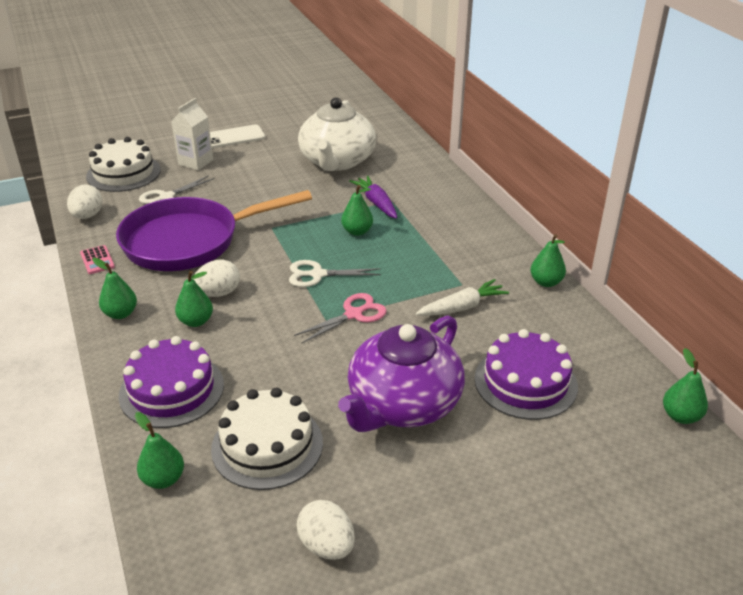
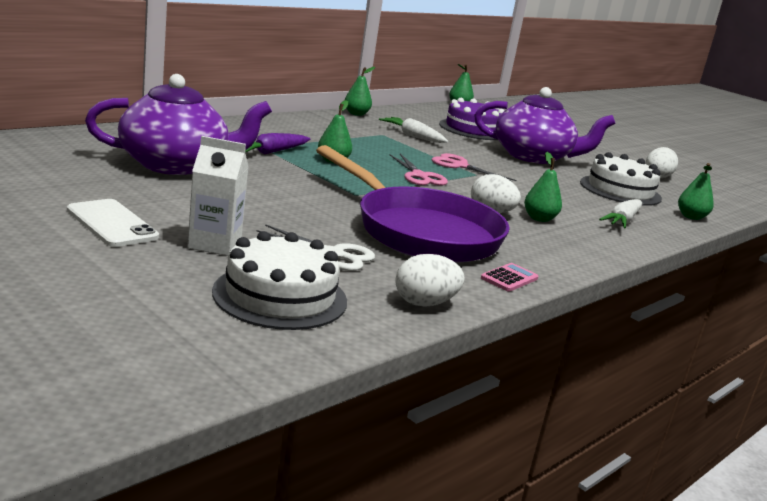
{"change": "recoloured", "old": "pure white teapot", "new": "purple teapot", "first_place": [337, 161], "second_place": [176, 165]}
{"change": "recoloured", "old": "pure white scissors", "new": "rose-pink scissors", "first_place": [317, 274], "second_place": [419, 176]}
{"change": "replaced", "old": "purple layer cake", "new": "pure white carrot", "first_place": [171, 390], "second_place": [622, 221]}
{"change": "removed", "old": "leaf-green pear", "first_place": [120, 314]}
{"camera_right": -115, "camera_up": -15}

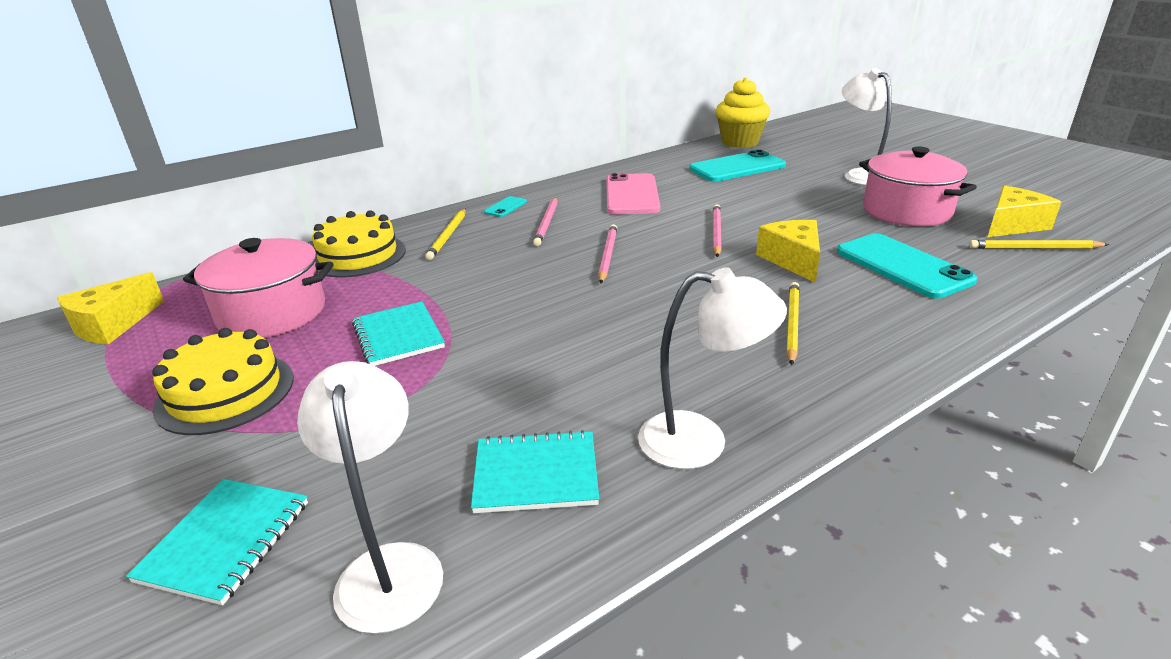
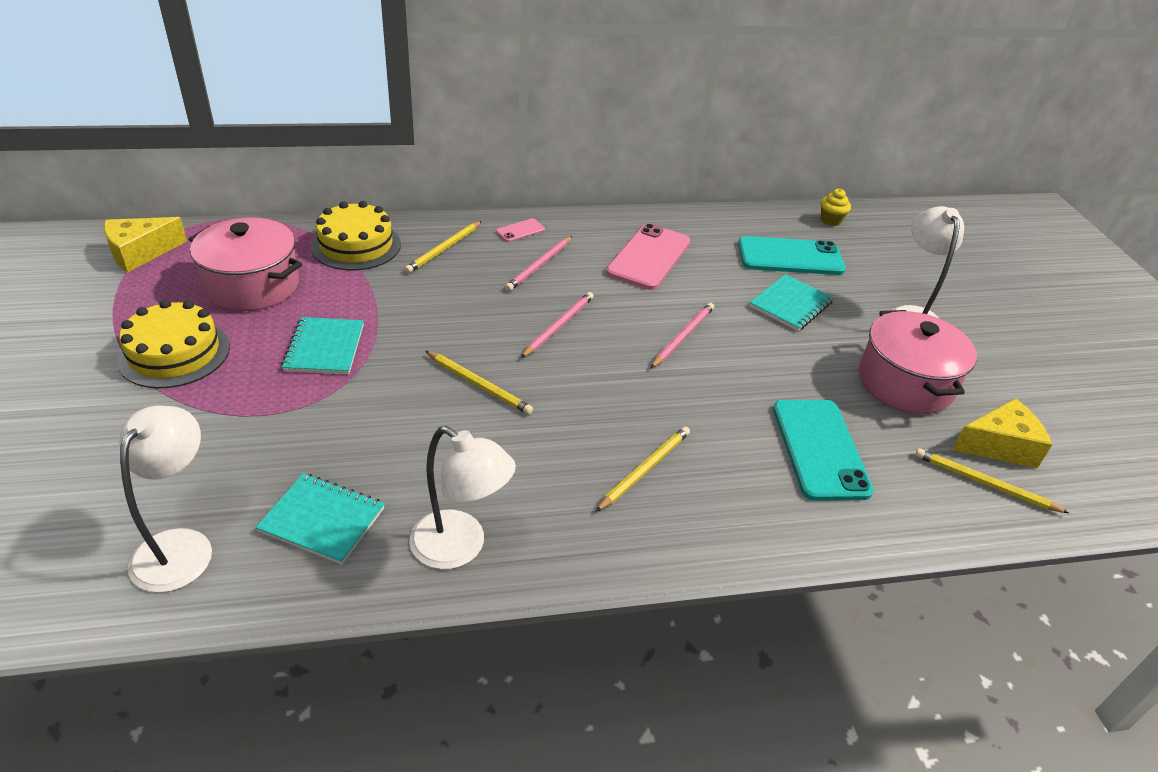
{"change": "added", "new": "yellow pencil", "second_place": [479, 384]}
{"change": "recoloured", "old": "aqua smartphone", "new": "rose-pink smartphone", "first_place": [505, 207], "second_place": [520, 231]}
{"change": "moved", "old": "aqua exercise book", "first_place": [225, 541], "second_place": [791, 305]}
{"change": "resized", "old": "yellow fairy cake", "first_place": [740, 142], "second_place": [830, 220], "factor": 0.49}
{"change": "removed", "old": "yellow piece of cheese", "first_place": [793, 260]}
{"camera_right": 20, "camera_up": 10}

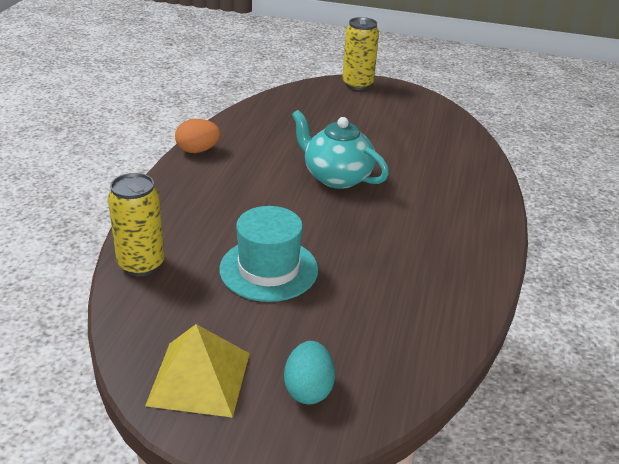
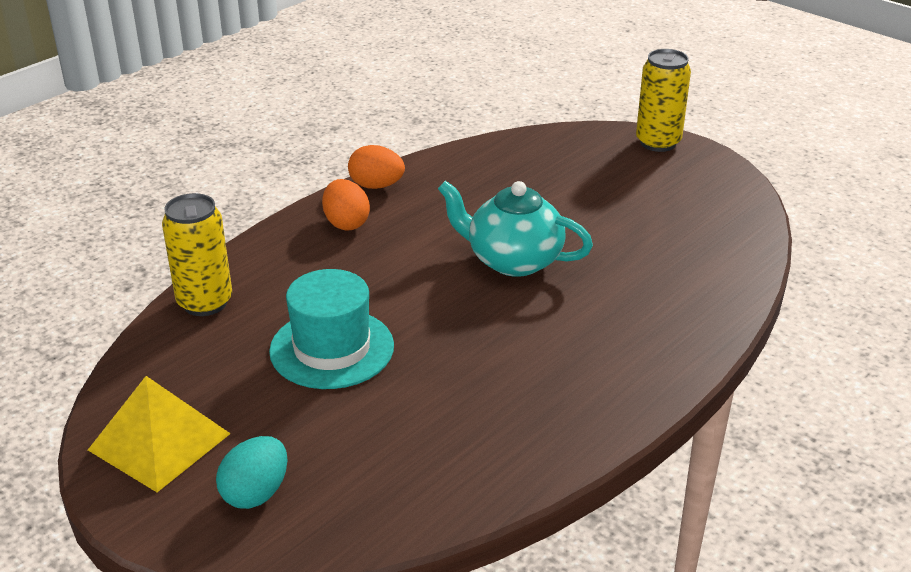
{"change": "added", "new": "bright orange toy egg", "second_place": [346, 223]}
{"change": "turned", "old": "aqua teapot", "first_place": [336, 177], "second_place": [513, 260], "degrees": -45}
{"camera_right": 30, "camera_up": 0}

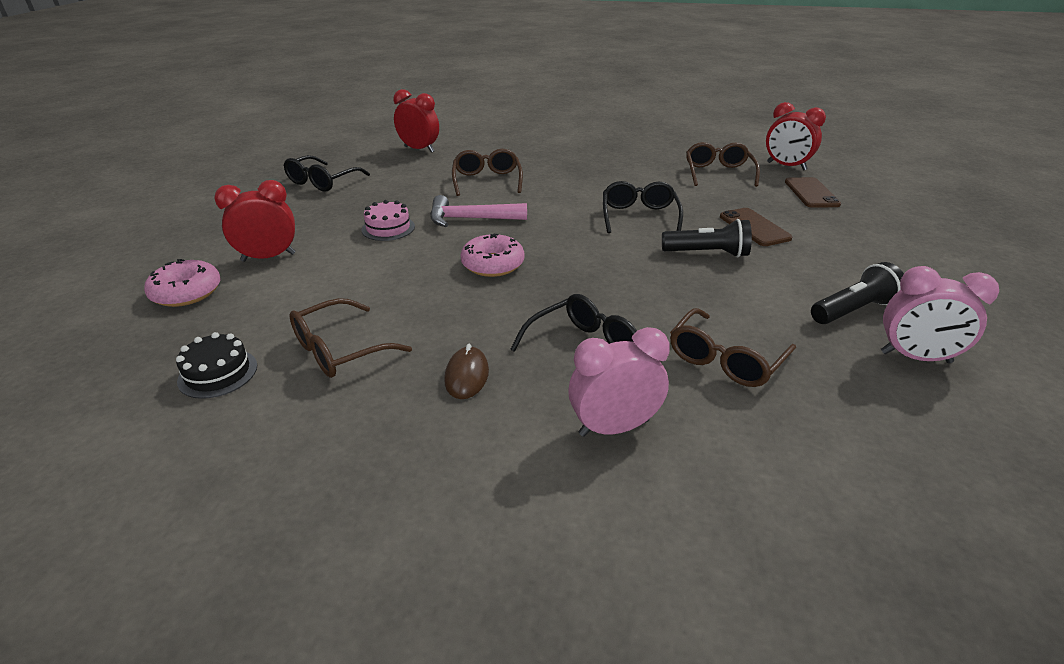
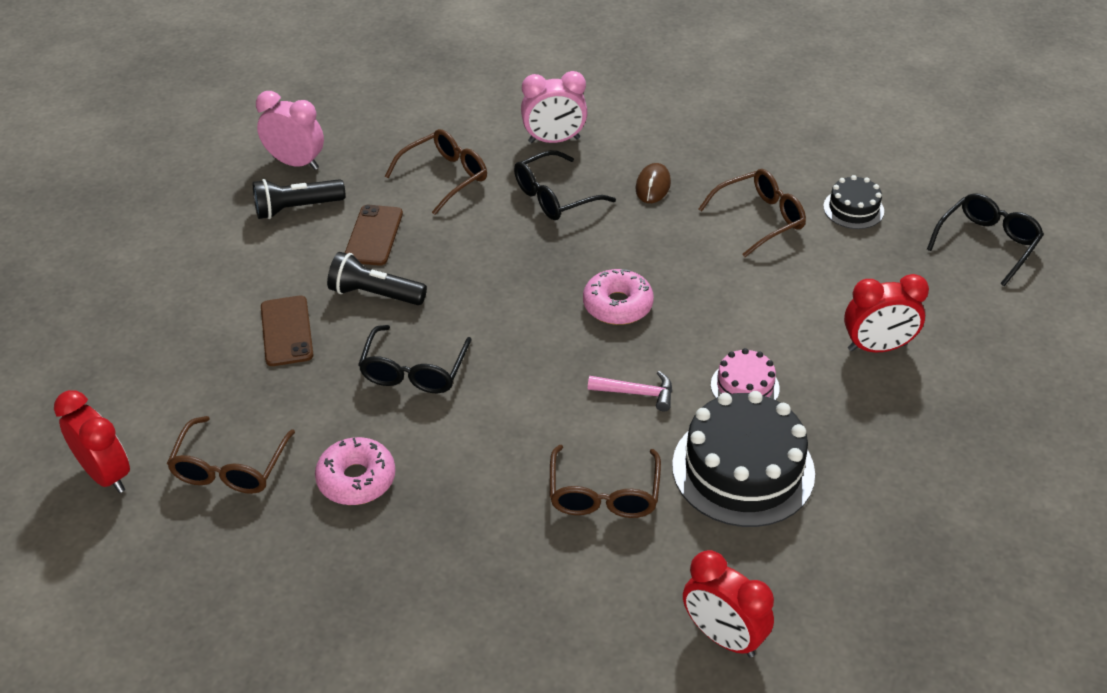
{"change": "moved", "old": "rose-pink glazed donut", "first_place": [186, 292], "second_place": [356, 479]}
{"change": "moved", "old": "dark brown smartphone", "first_place": [811, 193], "second_place": [374, 235]}
{"change": "resized", "old": "rose-pink hammer", "first_place": [470, 219], "second_place": [637, 393], "factor": 0.65}
{"change": "added", "new": "jet-black layer cake", "second_place": [743, 469]}
{"change": "moved", "old": "jet-black glasses", "first_place": [322, 182], "second_place": [987, 243]}
{"camera_right": -170, "camera_up": 10}

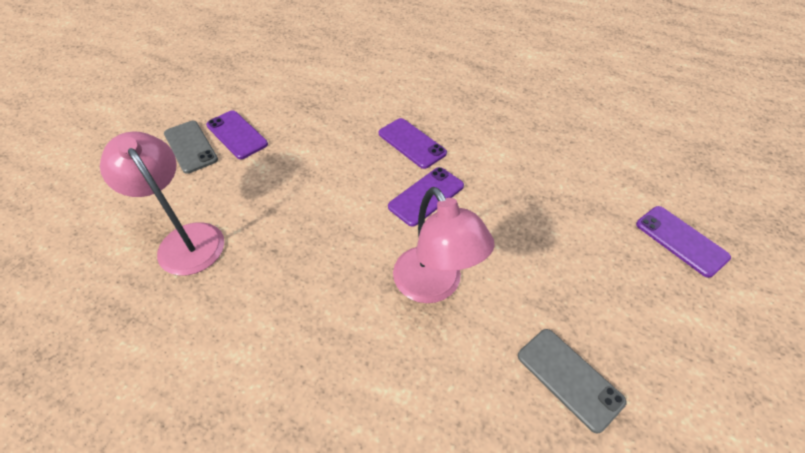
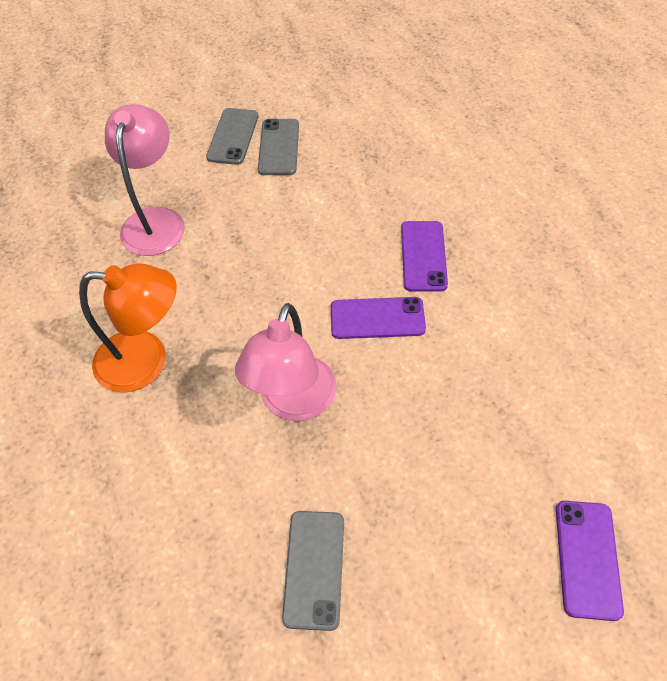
{"change": "added", "new": "bright orange lamp", "second_place": [146, 361]}
{"change": "recoloured", "old": "purple smartphone", "new": "ash-grey smartphone", "first_place": [237, 135], "second_place": [279, 147]}
{"camera_right": 45, "camera_up": 5}

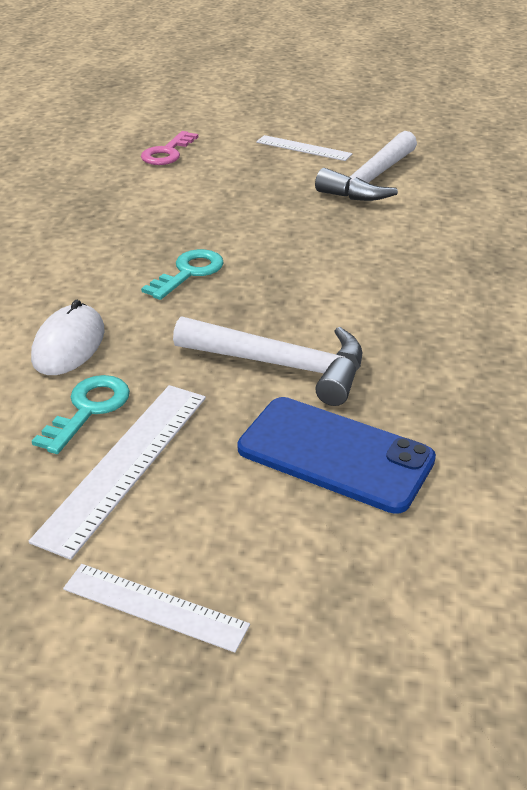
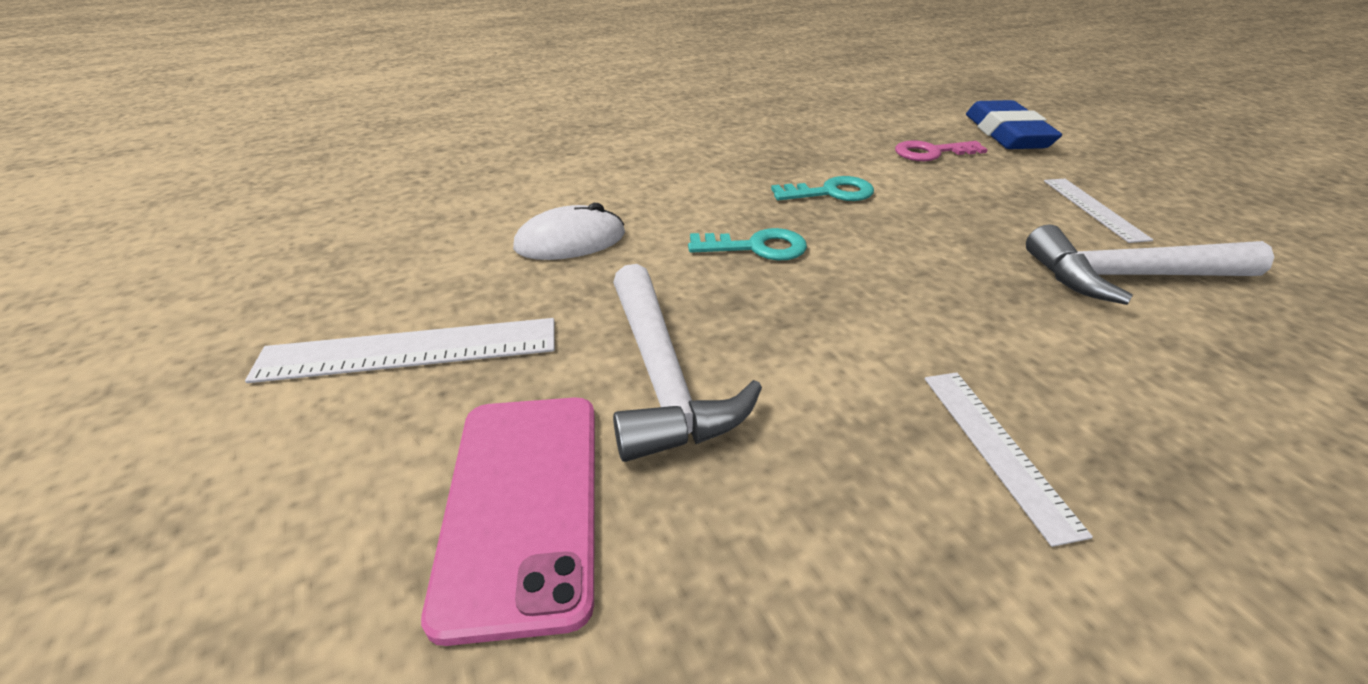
{"change": "recoloured", "old": "royal blue smartphone", "new": "rose-pink smartphone", "first_place": [335, 454], "second_place": [522, 504]}
{"change": "moved", "old": "aqua door key", "first_place": [88, 409], "second_place": [831, 193]}
{"change": "moved", "old": "pure white measuring stick", "first_place": [155, 606], "second_place": [997, 448]}
{"change": "added", "new": "royal blue gum eraser", "second_place": [1007, 134]}
{"camera_right": 55, "camera_up": 0}

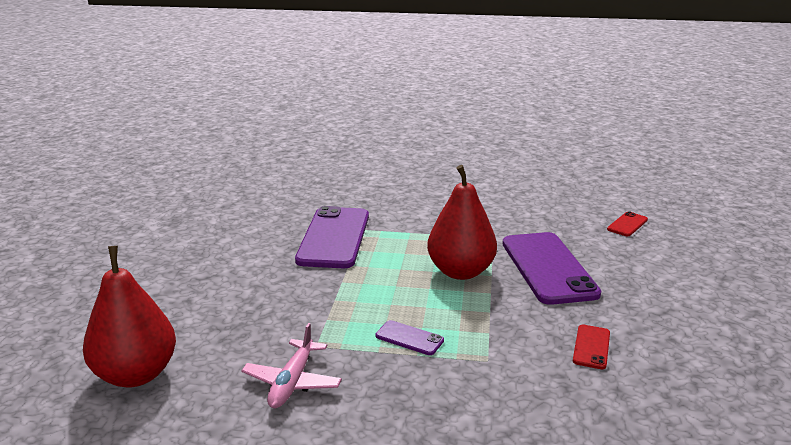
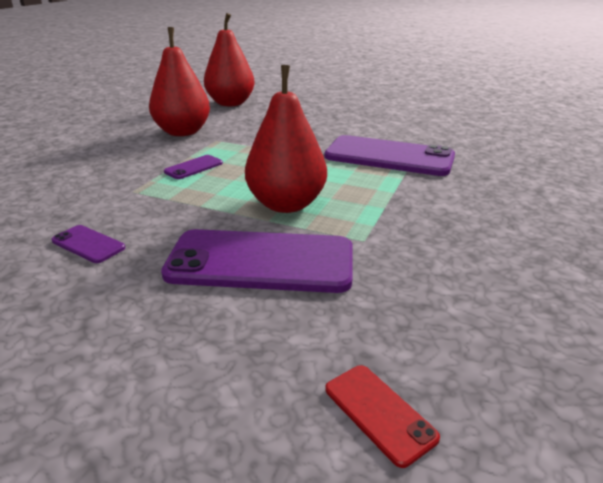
{"change": "recoloured", "old": "crimson smartphone", "new": "purple smartphone", "first_place": [591, 347], "second_place": [88, 244]}
{"change": "replaced", "old": "rose-pink plane", "new": "crimson pear", "first_place": [292, 382], "second_place": [183, 132]}
{"camera_right": 105, "camera_up": 5}

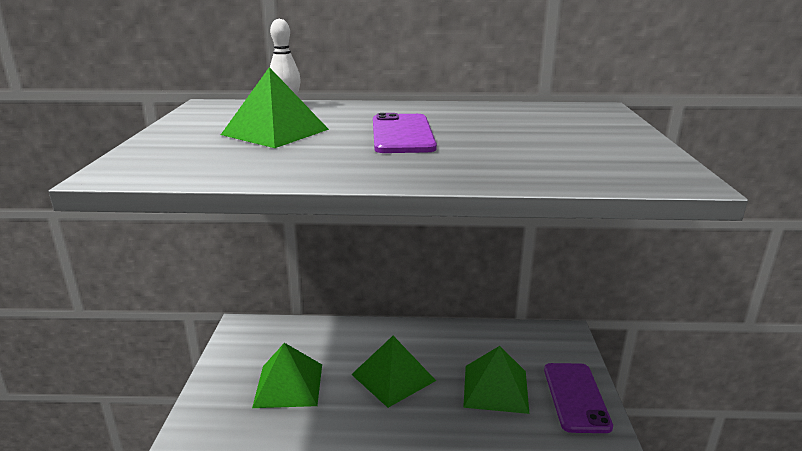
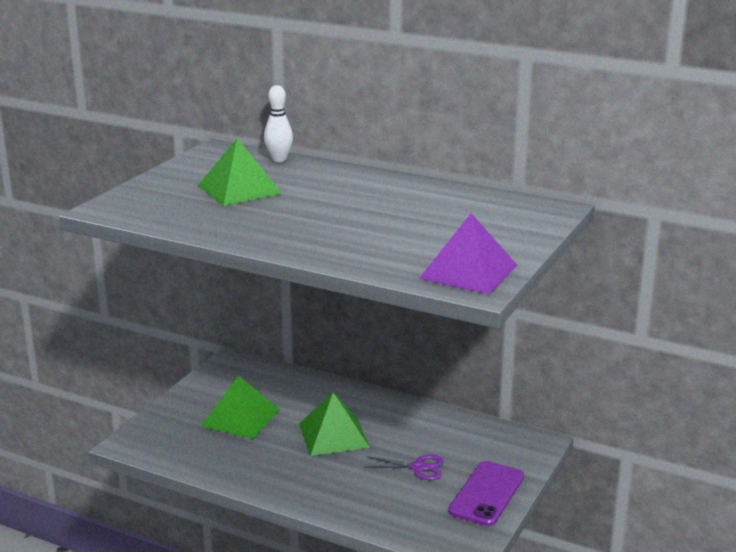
{"change": "replaced", "old": "leaf-green pyramid shape", "new": "purple scissors", "first_place": [496, 388], "second_place": [418, 467]}
{"change": "added", "new": "purple pyramid shape", "second_place": [468, 272]}
{"change": "removed", "old": "purple smartphone", "first_place": [402, 134]}
{"camera_right": 25, "camera_up": 0}

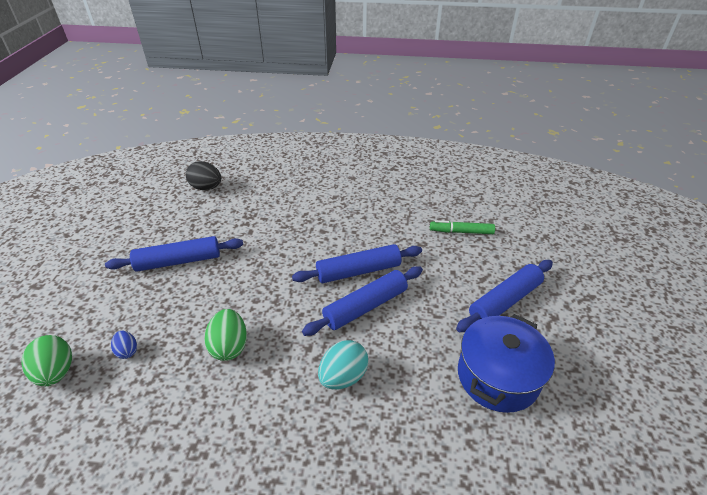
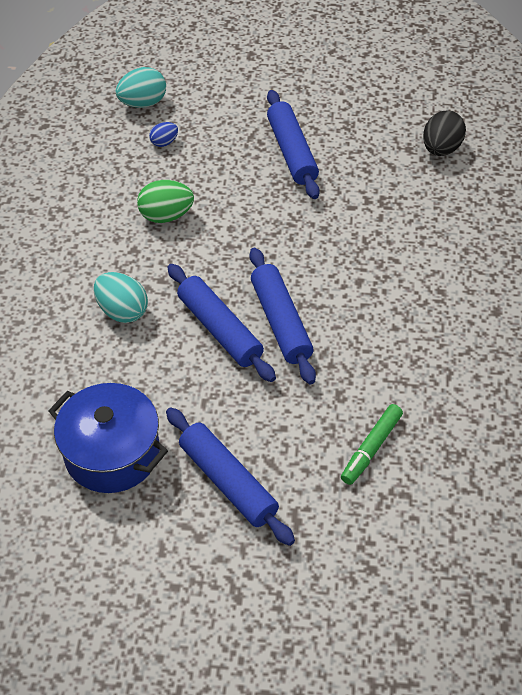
{"change": "recoloured", "old": "leaf-green toy egg", "new": "aqua toy egg", "first_place": [56, 372], "second_place": [143, 103]}
{"change": "turned", "old": "leaf-green marker pen", "first_place": [461, 232], "second_place": [371, 448], "degrees": -150}
{"camera_right": 90, "camera_up": 10}

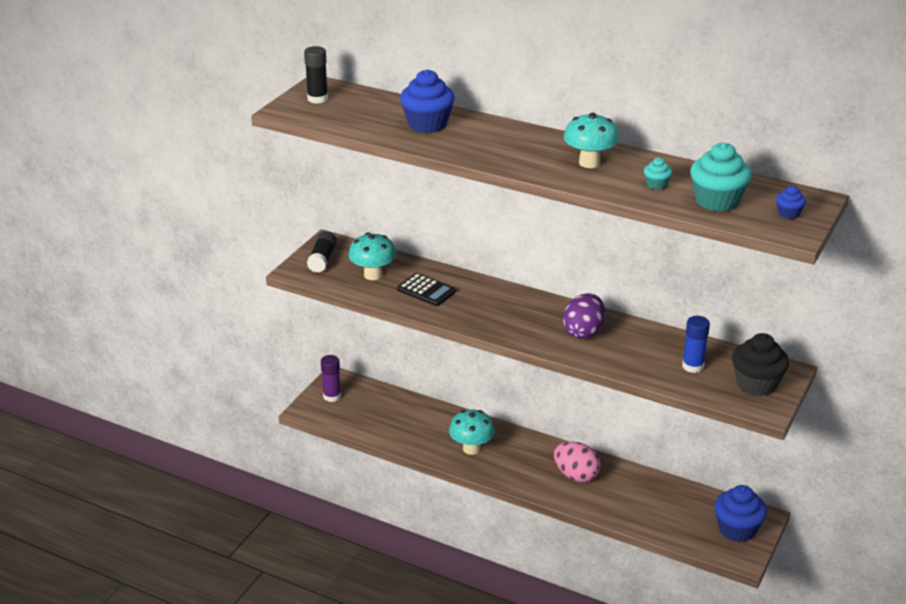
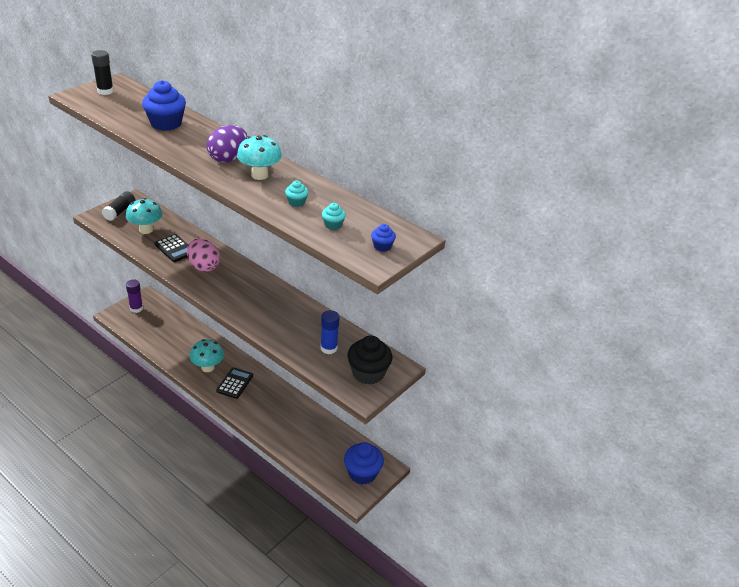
{"change": "moved", "old": "rose-pink toy egg", "first_place": [576, 475], "second_place": [203, 266]}
{"change": "moved", "old": "purple toy egg", "first_place": [583, 332], "second_place": [228, 158]}
{"change": "added", "new": "jet-black calculator", "second_place": [235, 383]}
{"change": "resized", "old": "aqua fairy cake", "first_place": [717, 201], "second_place": [333, 225], "factor": 0.48}
{"camera_right": 10, "camera_up": 5}

